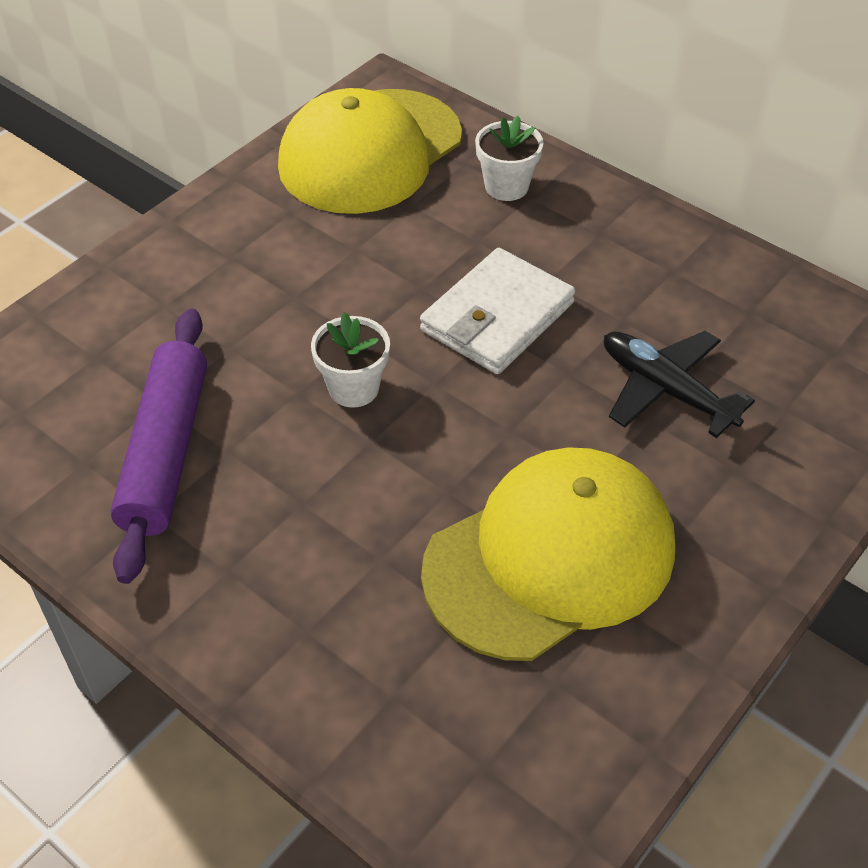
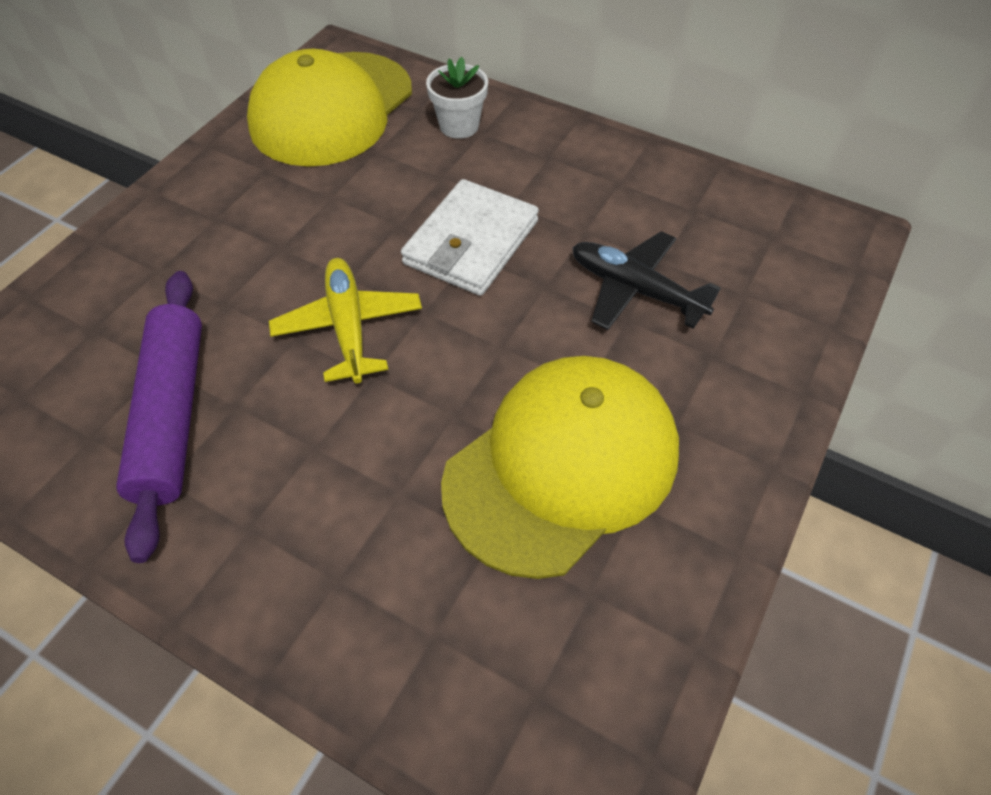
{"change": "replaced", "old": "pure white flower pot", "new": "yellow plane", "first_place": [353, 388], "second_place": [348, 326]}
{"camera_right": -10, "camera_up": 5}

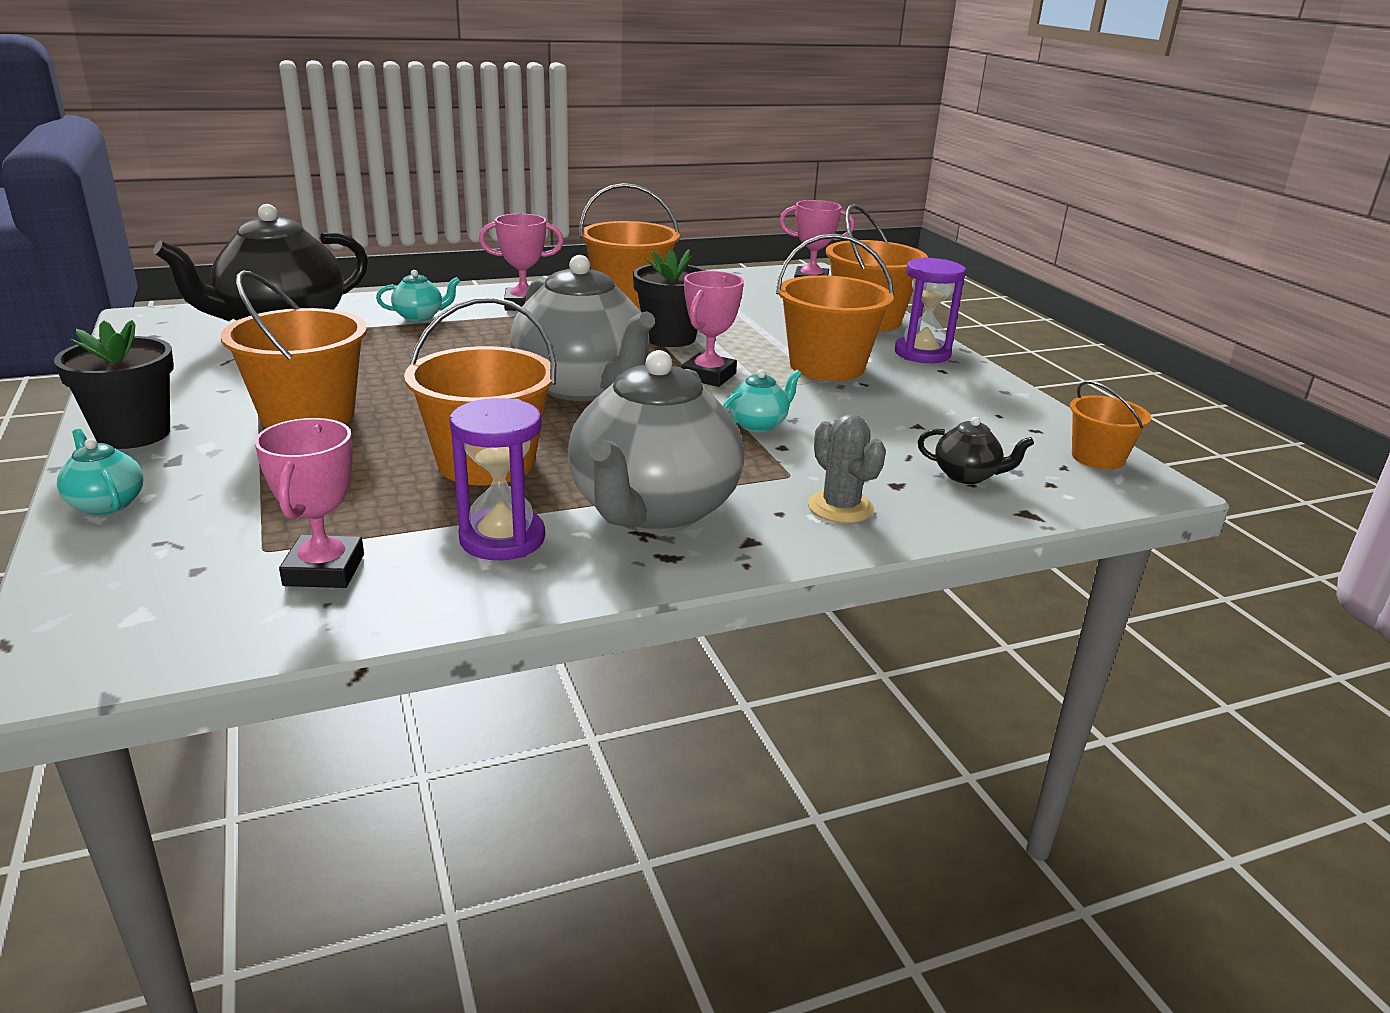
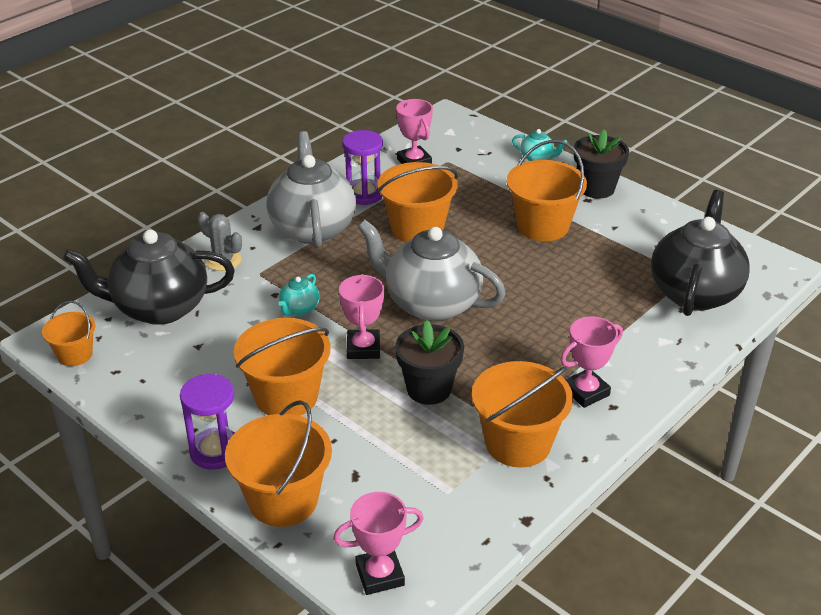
{"change": "resized", "old": "jet-black teapot", "first_place": [967, 476], "second_place": [159, 308], "factor": 2.39}
{"change": "removed", "old": "aqua teapot", "first_place": [420, 317]}
{"camera_right": 155, "camera_up": 10}

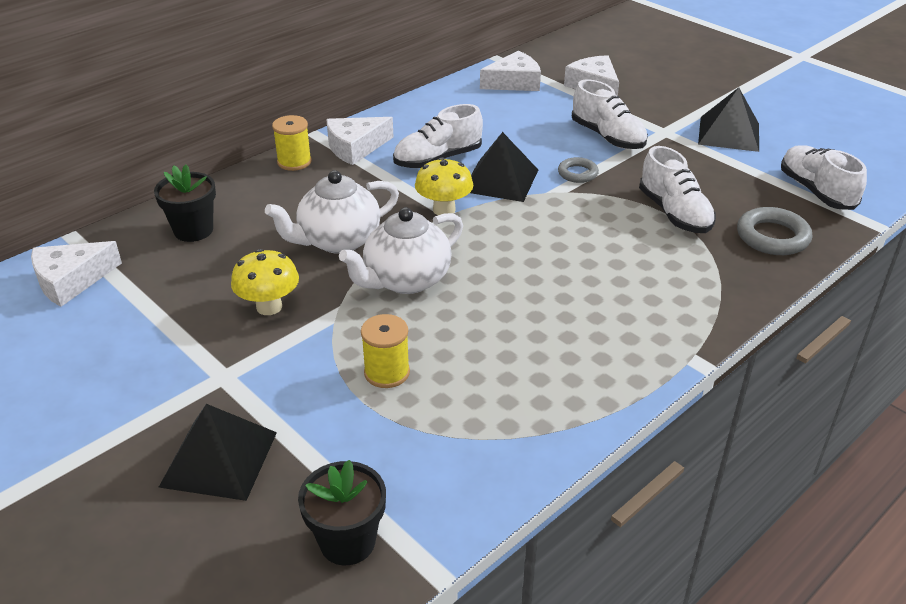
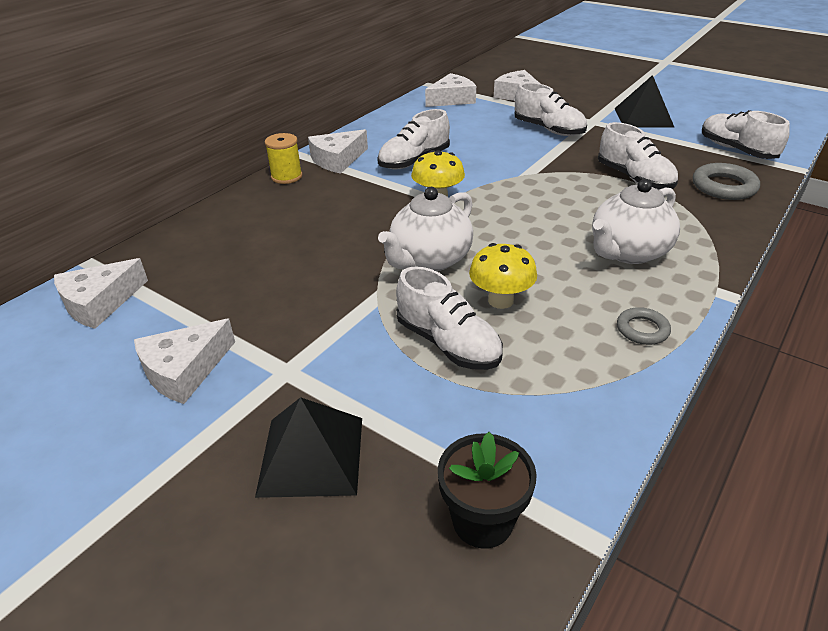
{"change": "added", "new": "pure white piece of cheese", "second_place": [184, 370]}
{"change": "replaced", "old": "yellow spool", "new": "pure white shoe", "first_place": [387, 372], "second_place": [448, 343]}
{"change": "moved", "old": "yellow toadstool", "first_place": [269, 307], "second_place": [500, 300]}
{"change": "moved", "old": "pure white teapot", "first_place": [338, 241], "second_place": [628, 252]}
{"change": "moved", "old": "ash-grey hoop", "first_place": [577, 173], "second_place": [642, 329]}
{"change": "removed", "old": "jet-black flower pot", "first_place": [193, 230]}
{"change": "removed", "old": "jet-black pyramid shape", "first_place": [500, 180]}
{"camera_right": -10, "camera_up": 0}

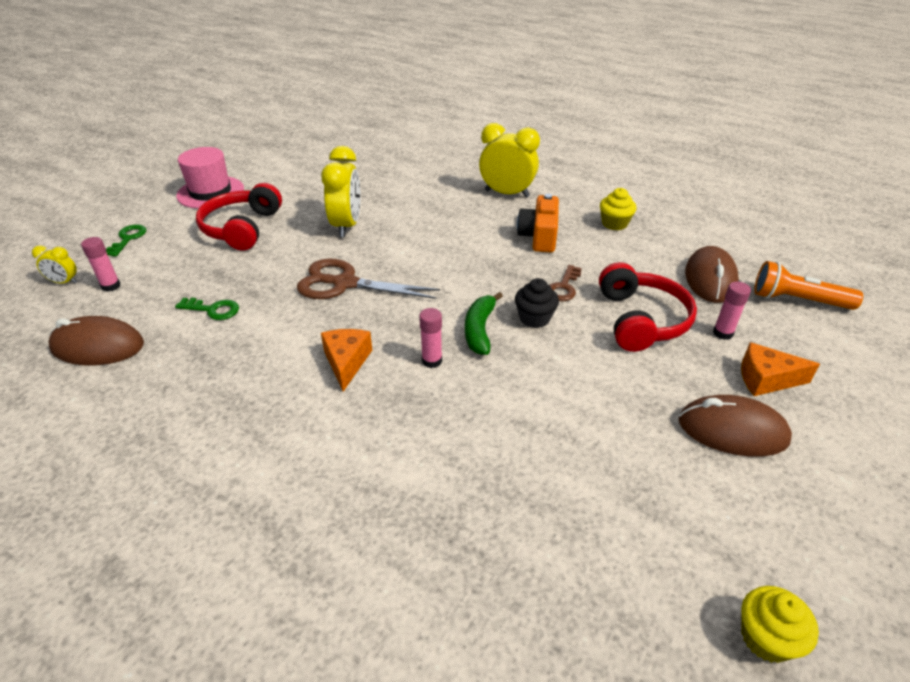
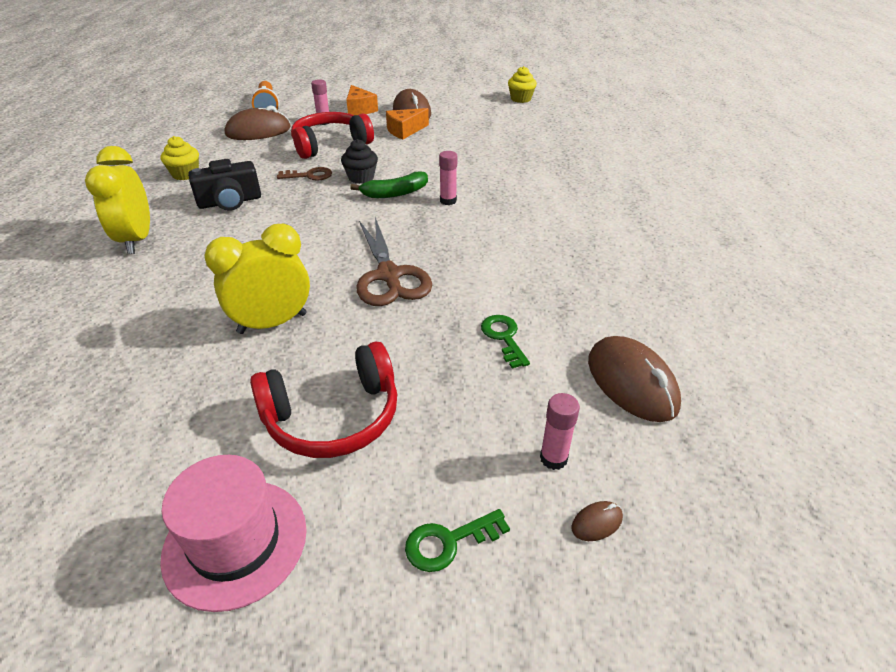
{"change": "recoloured", "old": "bright orange compact camera", "new": "jet-black compact camera", "first_place": [539, 236], "second_place": [230, 202]}
{"change": "moved", "old": "bright orange piece of cheese", "first_place": [346, 362], "second_place": [405, 131]}
{"change": "replaced", "old": "yellow bedside clock", "new": "dark brown mouse", "first_place": [64, 282], "second_place": [596, 523]}
{"camera_right": -120, "camera_up": 0}

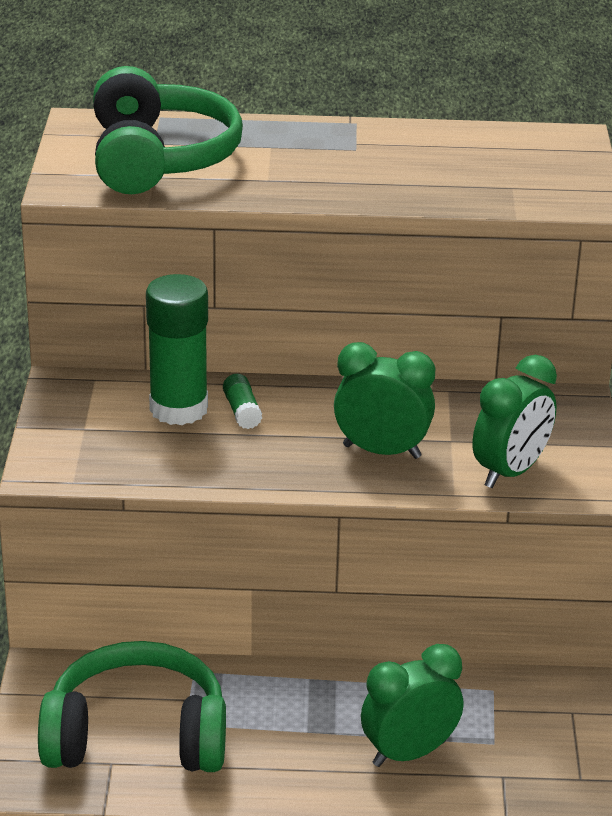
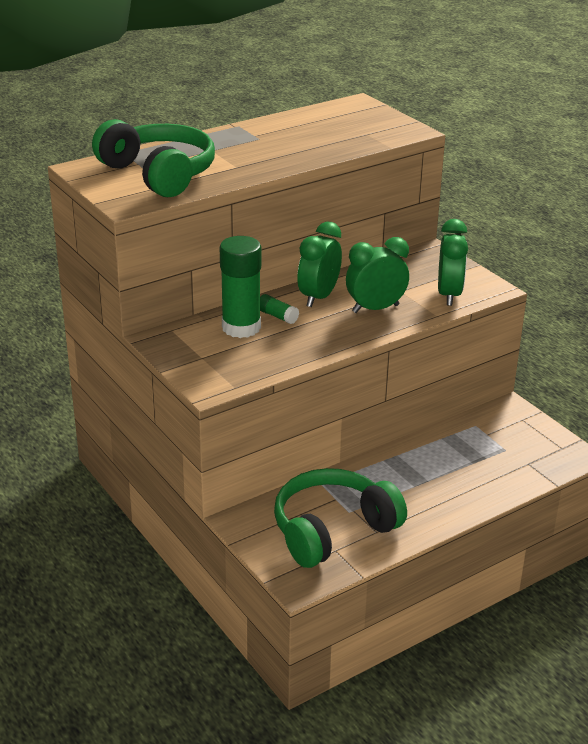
{"change": "moved", "old": "leaf-green bedside clock", "first_place": [409, 753], "second_place": [318, 297]}
{"camera_right": -35, "camera_up": 0}

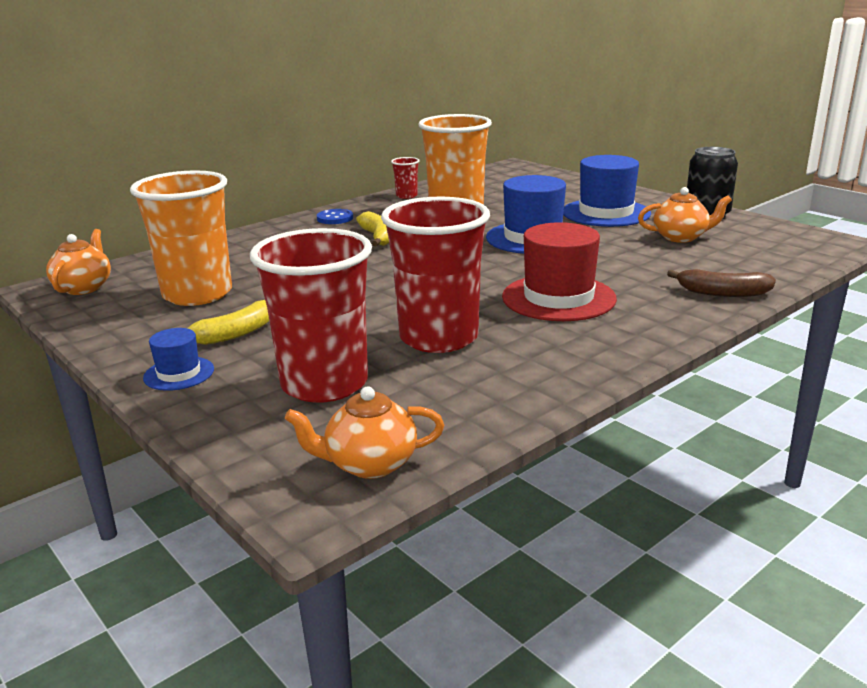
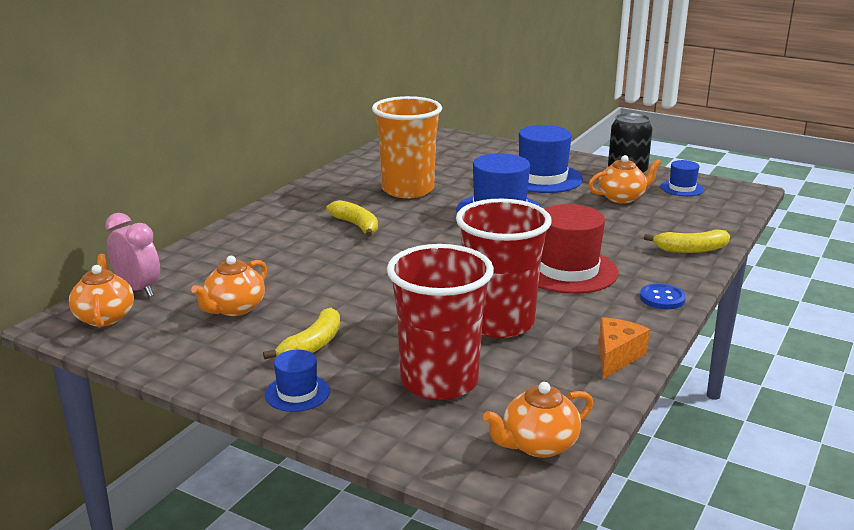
{"change": "added", "new": "rose-pink bedside clock", "second_place": [138, 289]}
{"change": "replaced", "old": "bright orange cup", "new": "bright orange teapot", "first_place": [197, 294], "second_place": [234, 309]}
{"change": "added", "new": "bright orange piece of cheese", "second_place": [616, 356]}
{"change": "moved", "old": "royal blue shirt button", "first_place": [335, 218], "second_place": [662, 298]}
{"change": "recoloured", "old": "dark brown banana fruit", "new": "yellow banana fruit", "first_place": [723, 293], "second_place": [691, 249]}
{"change": "added", "new": "royal blue hat", "second_place": [682, 188]}
{"change": "removed", "old": "crimson cup", "first_place": [406, 196]}
{"camera_right": -20, "camera_up": 0}

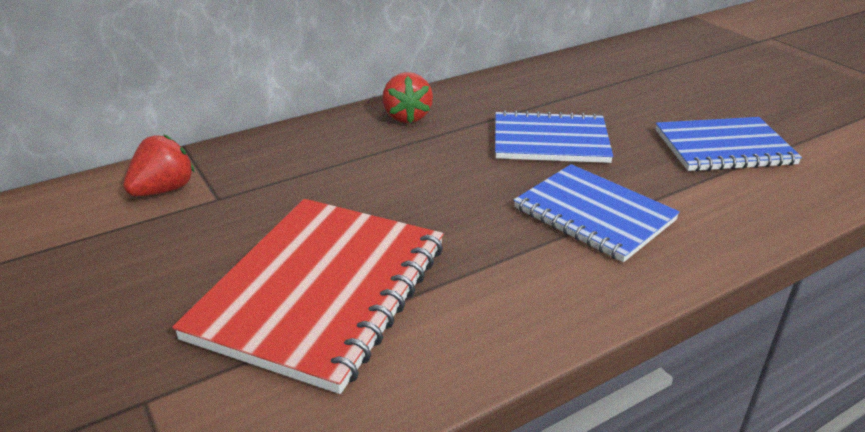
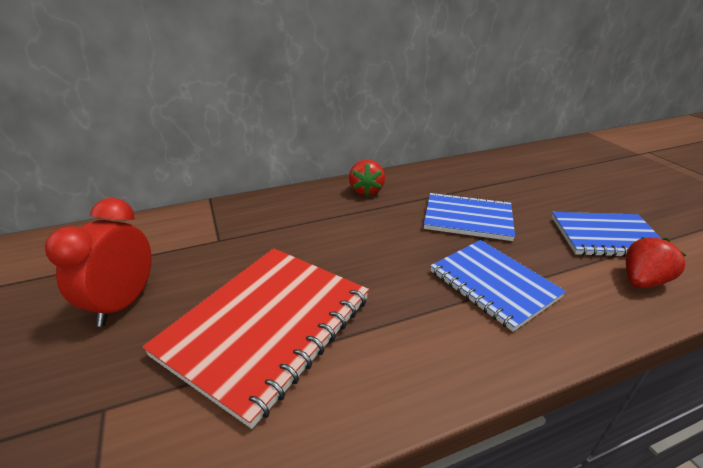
{"change": "added", "new": "crimson bedside clock", "second_place": [124, 303]}
{"change": "moved", "old": "crimson berry", "first_place": [164, 190], "second_place": [642, 281]}
{"camera_right": 10, "camera_up": 0}

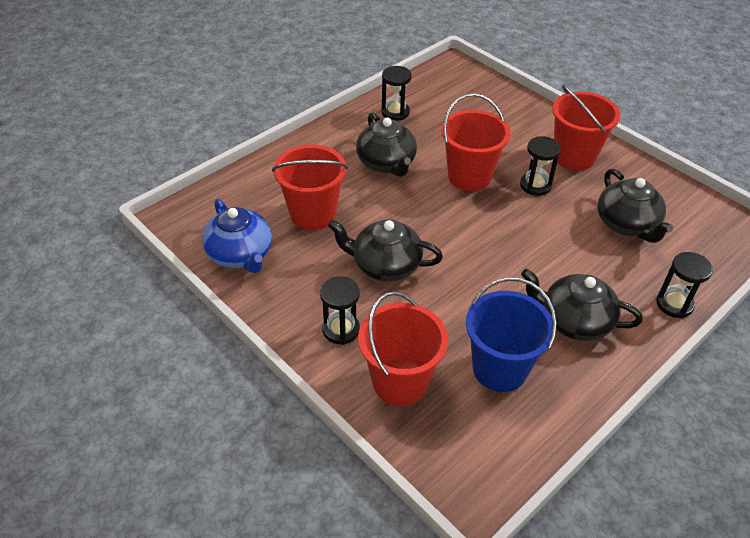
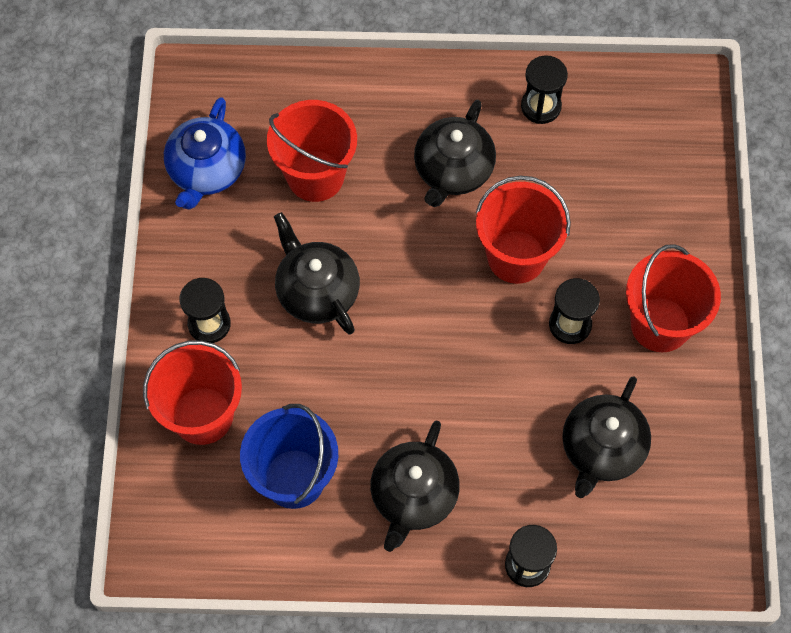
{"change": "turned", "old": "jet-black teapot", "first_place": [574, 321], "second_place": [413, 496], "degrees": -135}
{"camera_right": 45, "camera_up": 20}

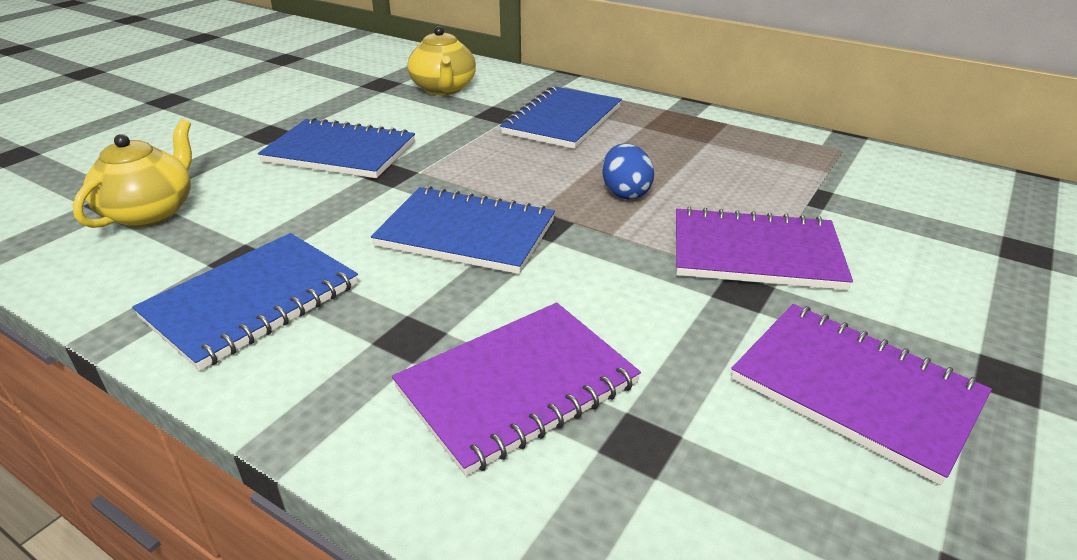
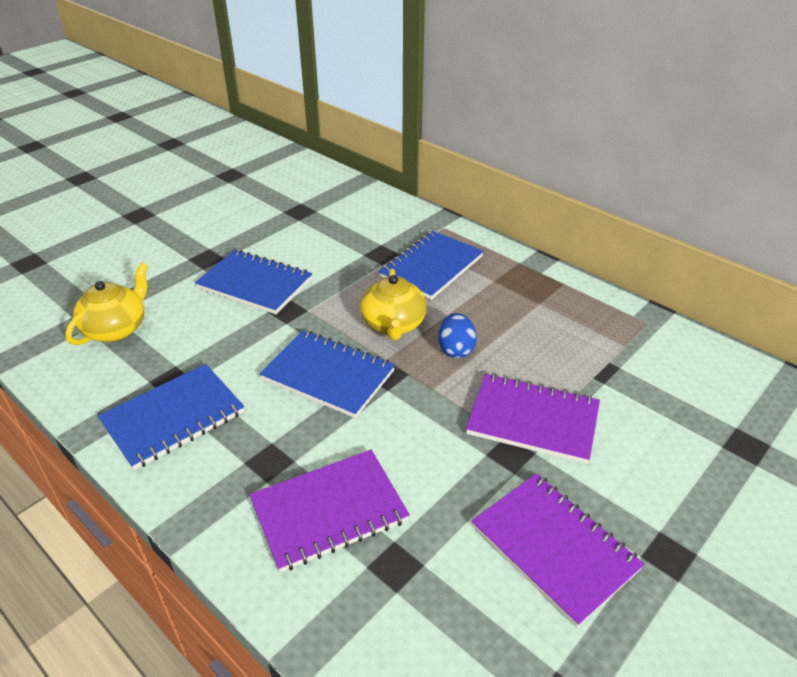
{"change": "moved", "old": "yellow teapot", "first_place": [443, 89], "second_place": [393, 325]}
{"camera_right": 10, "camera_up": 5}

